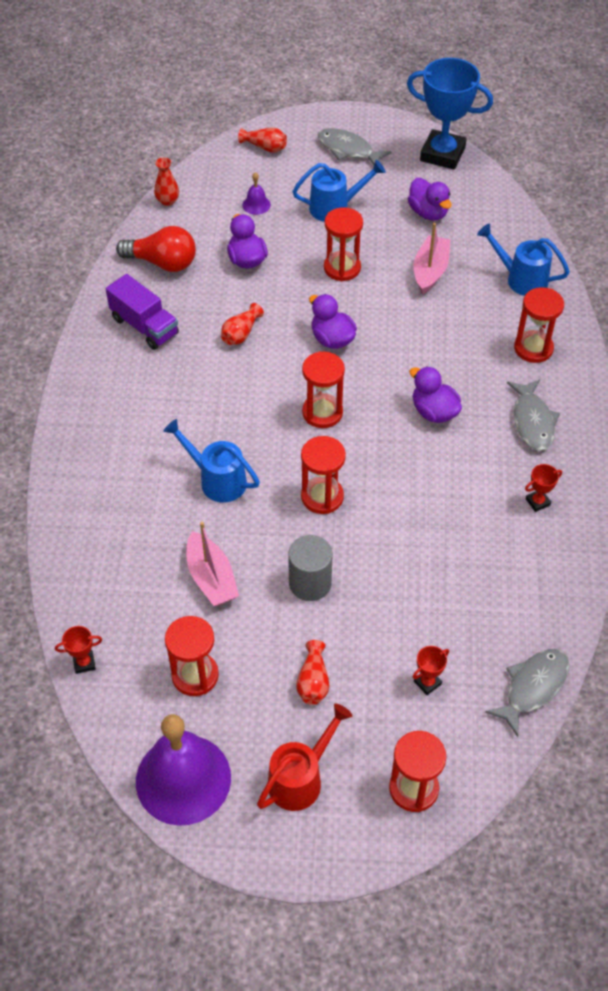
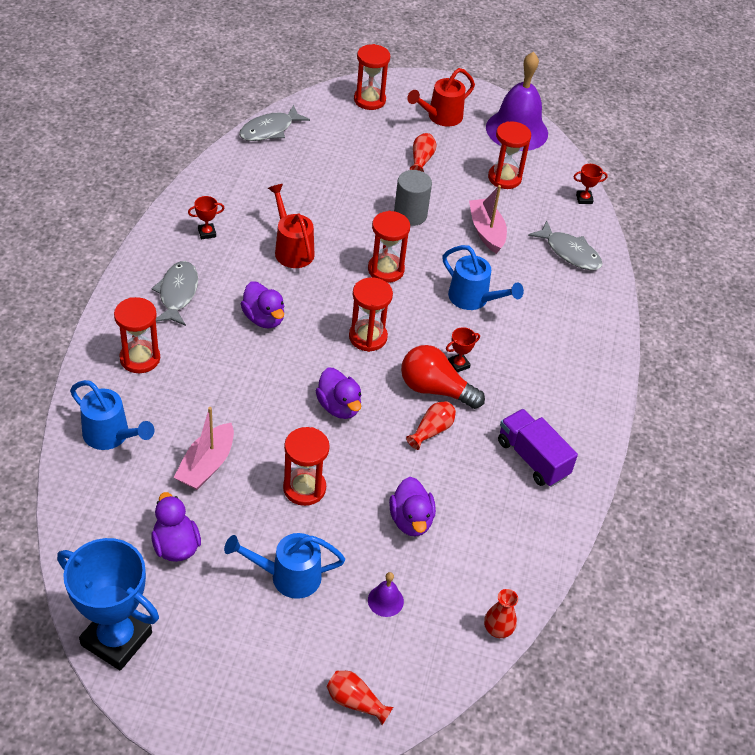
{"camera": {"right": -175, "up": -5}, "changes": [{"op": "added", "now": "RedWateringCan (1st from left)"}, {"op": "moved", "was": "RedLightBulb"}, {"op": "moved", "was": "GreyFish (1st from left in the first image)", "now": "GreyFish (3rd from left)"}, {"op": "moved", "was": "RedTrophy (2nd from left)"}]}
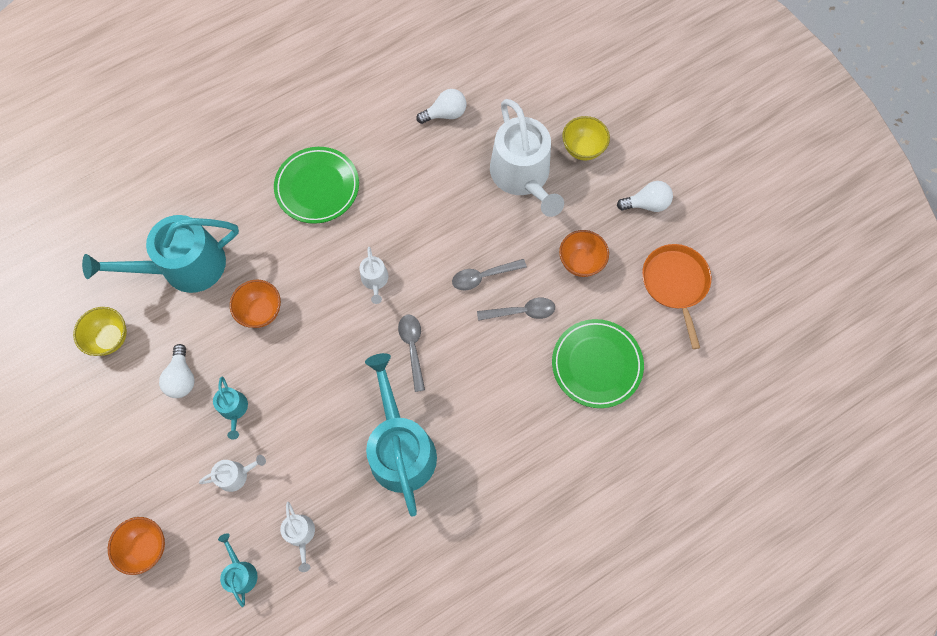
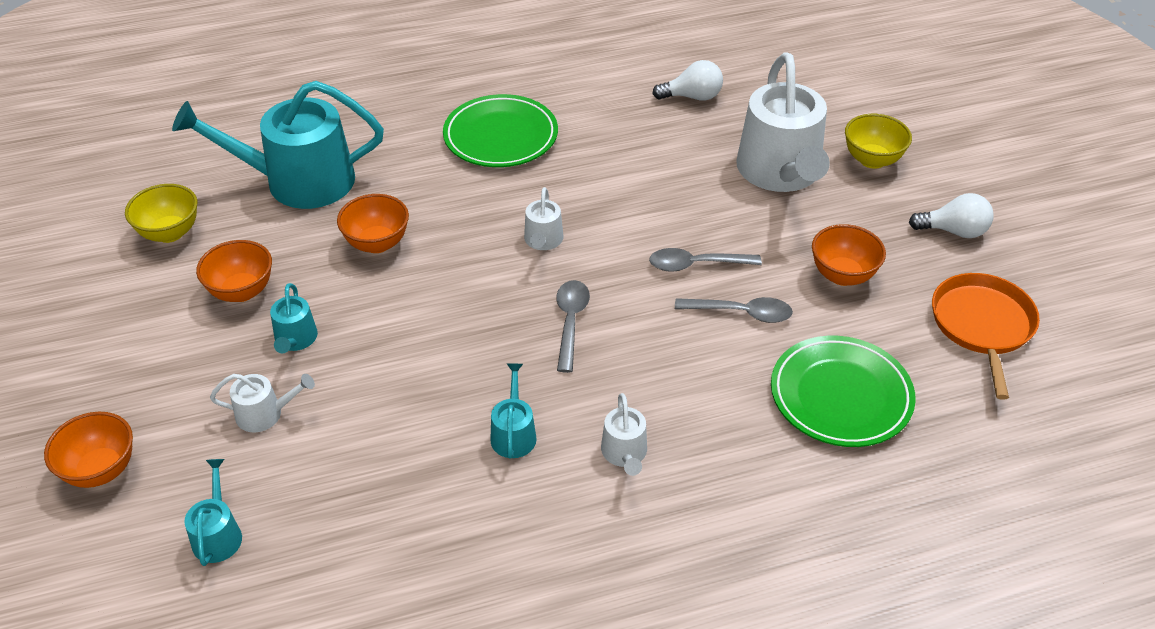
{"camera": {"right": 15, "up": -25}, "changes": [{"op": "moved", "was": "WhiteWateringCan (2nd from left in the first image)", "now": "WhiteWateringCan (3rd from left)"}, {"op": "replaced", "was": "WhiteLightBulb (1st from left)", "now": "OrangeBowl (2nd from left)"}, {"op": "resized", "was": "TurquoiseWateringCan (4th from left)", "ratio": 0.44}]}
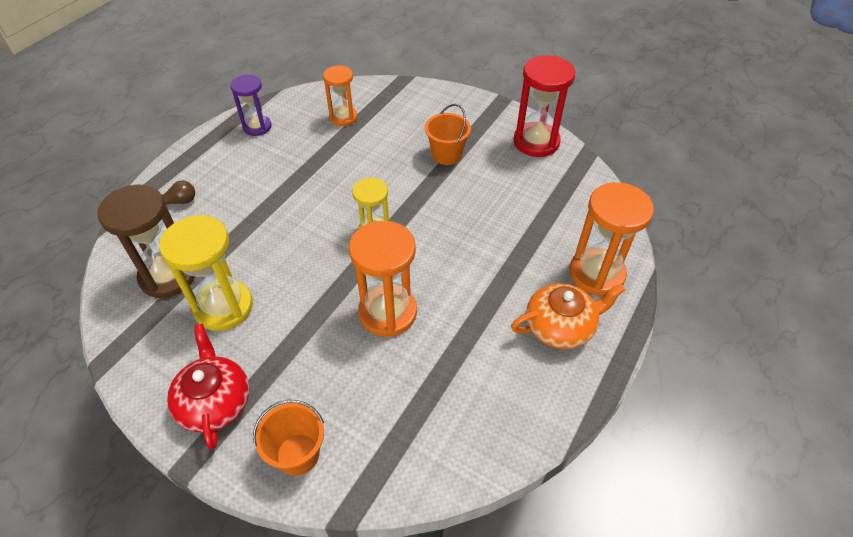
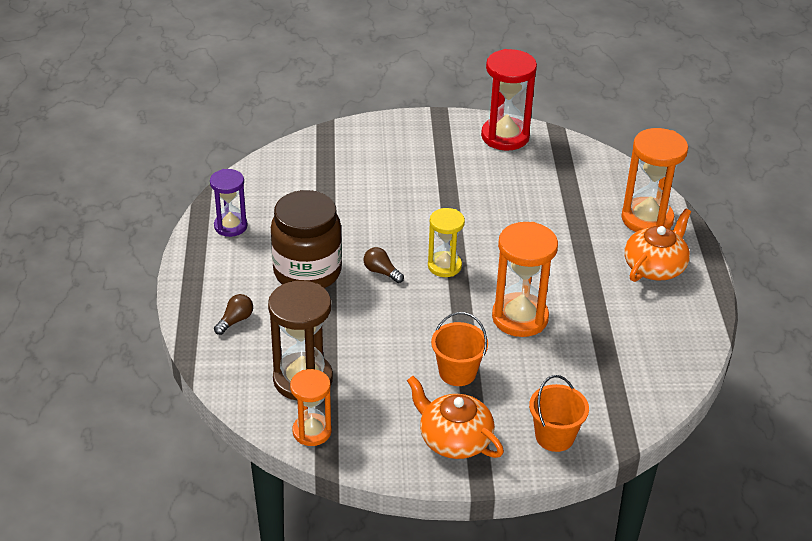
{"camera": {"right": -35, "up": -10}, "changes": [{"op": "removed", "was": "YellowHourglass (1st from left)"}, {"op": "added", "now": "BrownJar"}, {"op": "added", "now": "BrownLightBulb (2nd from left)"}, {"op": "moved", "was": "OrangeHourglass (1st from left)"}, {"op": "moved", "was": "OrangeBucket (2nd from left in the first image)", "now": "OrangeBucket (1st from left)"}, {"op": "recoloured", "was": "RedTeapot", "now": "OrangeTeapot (1st from left)"}]}
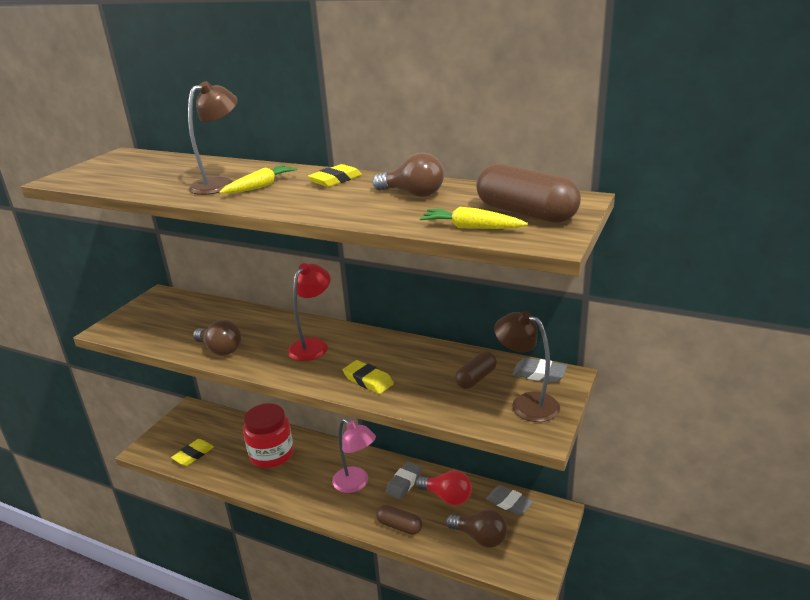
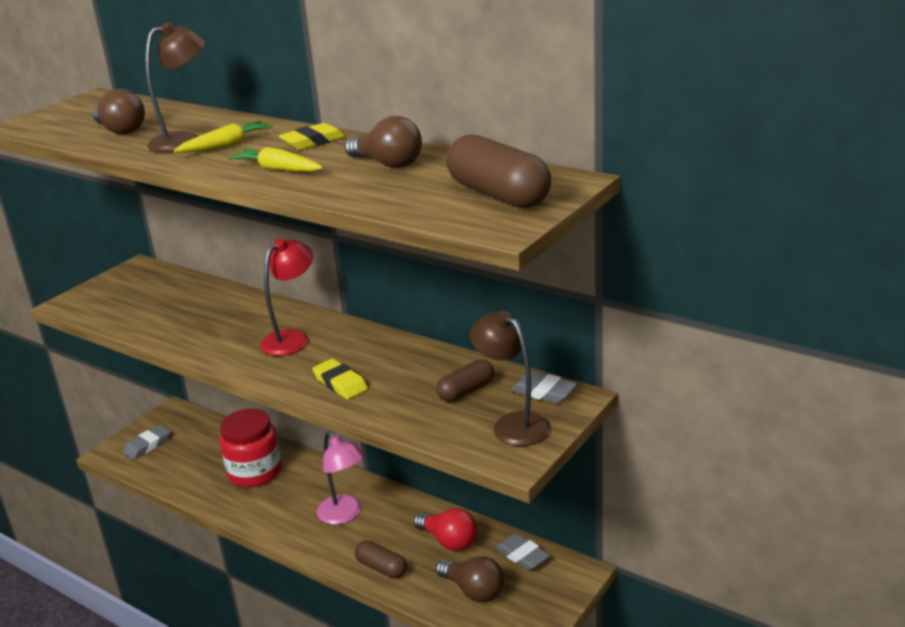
{"camera": {"right": 10, "up": 0}, "changes": [{"op": "removed", "was": "YellowEraser (1st from left)"}, {"op": "moved", "was": "BrownLightBulb (1st from left)"}, {"op": "moved", "was": "GreyEraser (1st from left)"}, {"op": "moved", "was": "YellowCarrot (2nd from left)"}]}
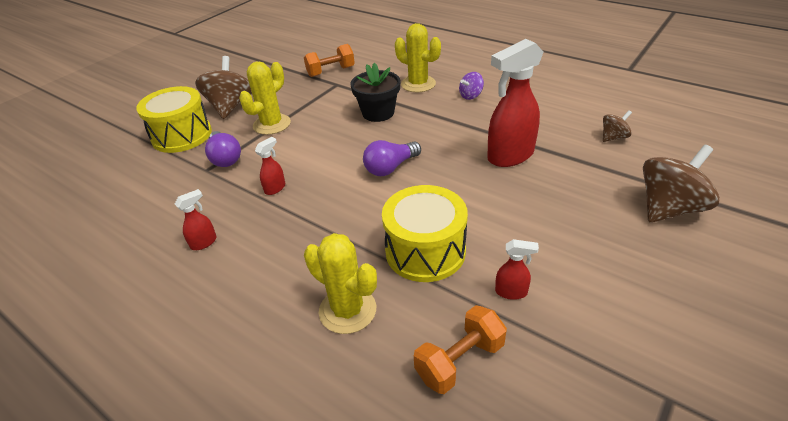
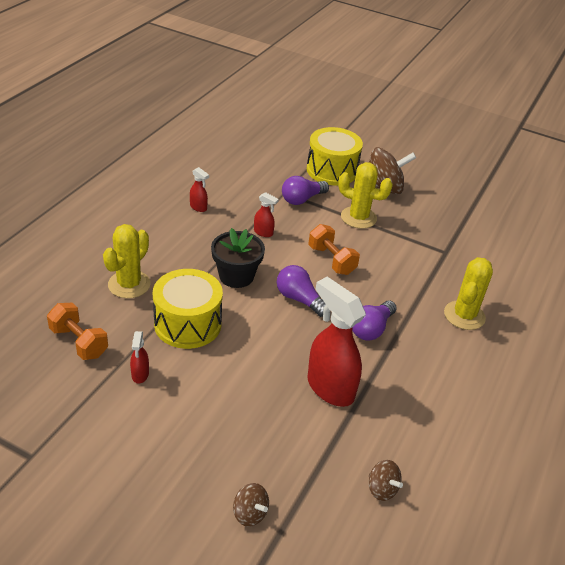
{"camera": {"right": 75, "up": 0}, "changes": [{"op": "removed", "was": "PurpleSpinningTop"}, {"op": "added", "now": "PurpleLightBulb (3rd from left)"}, {"op": "moved", "was": "OrangeDumbbell (1st from left in the first image)", "now": "OrangeDumbbell (2nd from left)"}, {"op": "moved", "was": "BlackFlowerPot"}, {"op": "resized", "was": "BrownSpinningTop (3rd from left in the first image)", "ratio": 0.51}]}
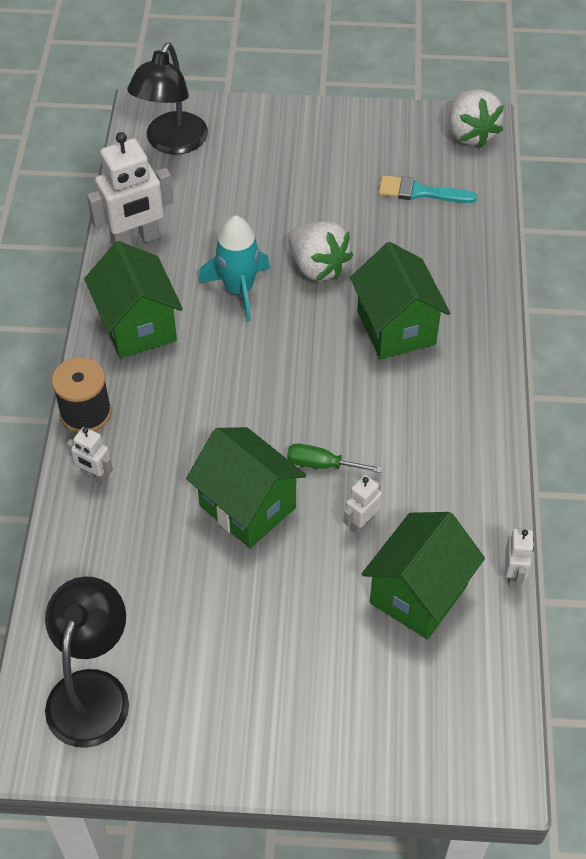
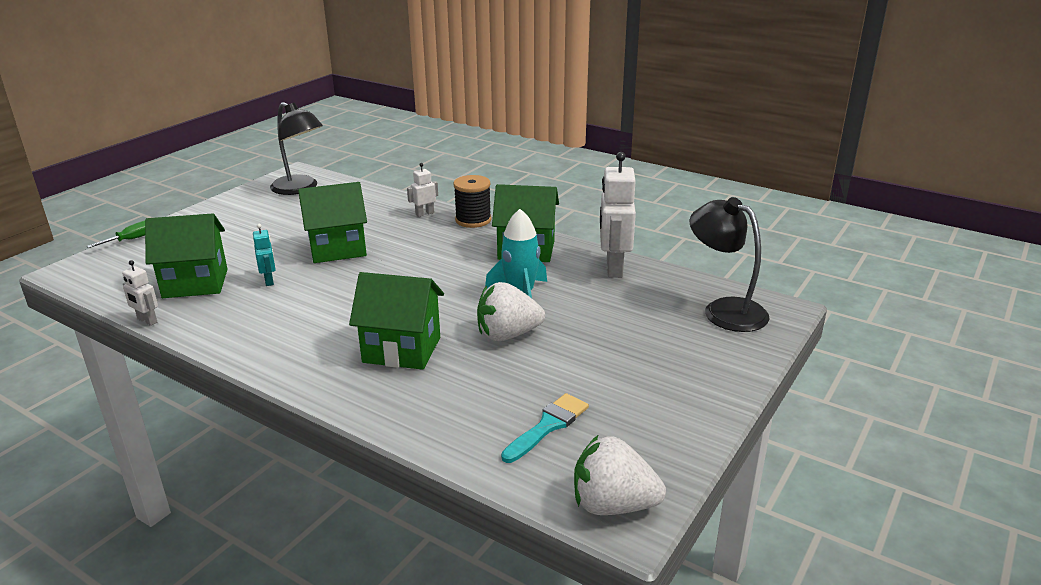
{"camera": {"right": 120, "up": -25}, "changes": [{"op": "moved", "was": "GreenScrewdriver"}, {"op": "recoloured", "was": "WhiteRobot (3rd from left)", "now": "TurquoiseRobot"}, {"op": "turned", "was": "GreenHouse (4th from left in the first image)", "clockwise": -75}]}
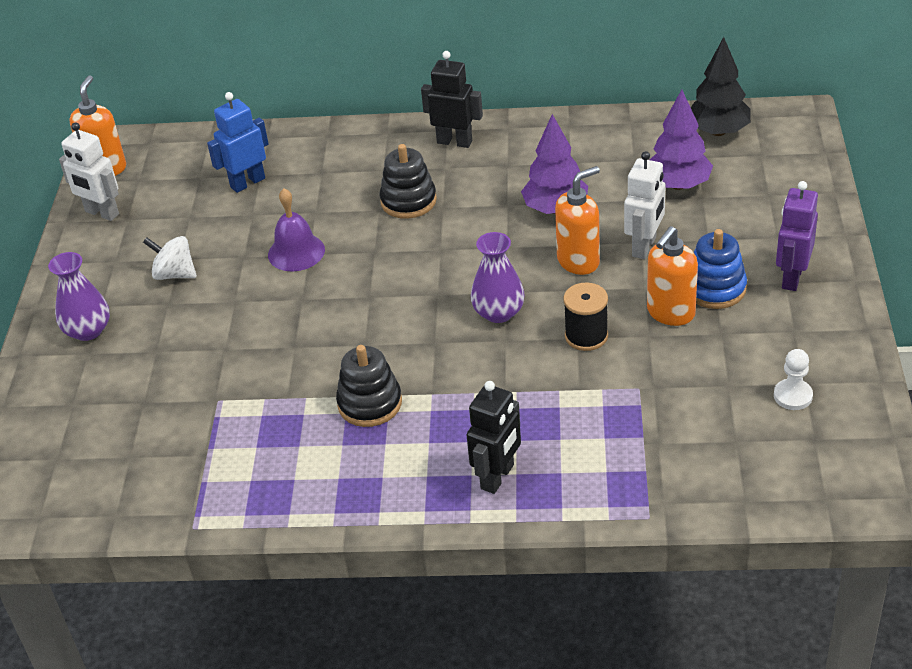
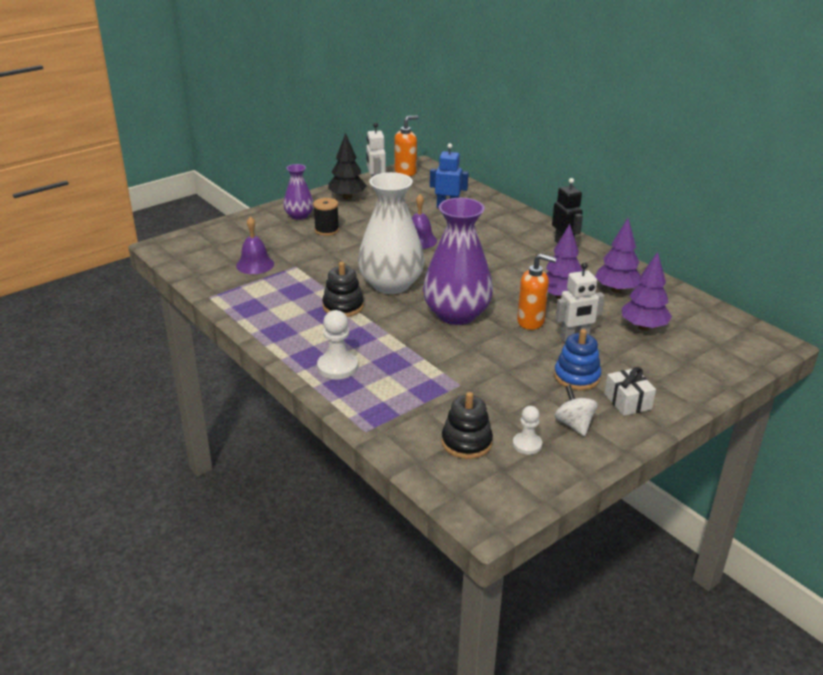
{"camera": {"right": 45, "up": -10}, "changes": [{"op": "removed", "was": "OrangeSoapDispenser (3rd from left)"}, {"op": "added", "now": "PurpleBell (1st from left)"}, {"op": "added", "now": "WhiteVase"}, {"op": "added", "now": "PurpleTree (2nd from left)"}, {"op": "moved", "was": "WhiteSpinningTop"}, {"op": "moved", "was": "BlackStackingToy (2nd from left)"}, {"op": "moved", "was": "BlackSpool"}, {"op": "moved", "was": "BlackTree"}, {"op": "replaced", "was": "BlackRobot (2nd from left)", "now": "WhitePawn (1st from left)"}, {"op": "replaced", "was": "PurpleRobot", "now": "WhiteGift"}, {"op": "resized", "was": "PurpleVase (2nd from left)", "ratio": 1.9}]}
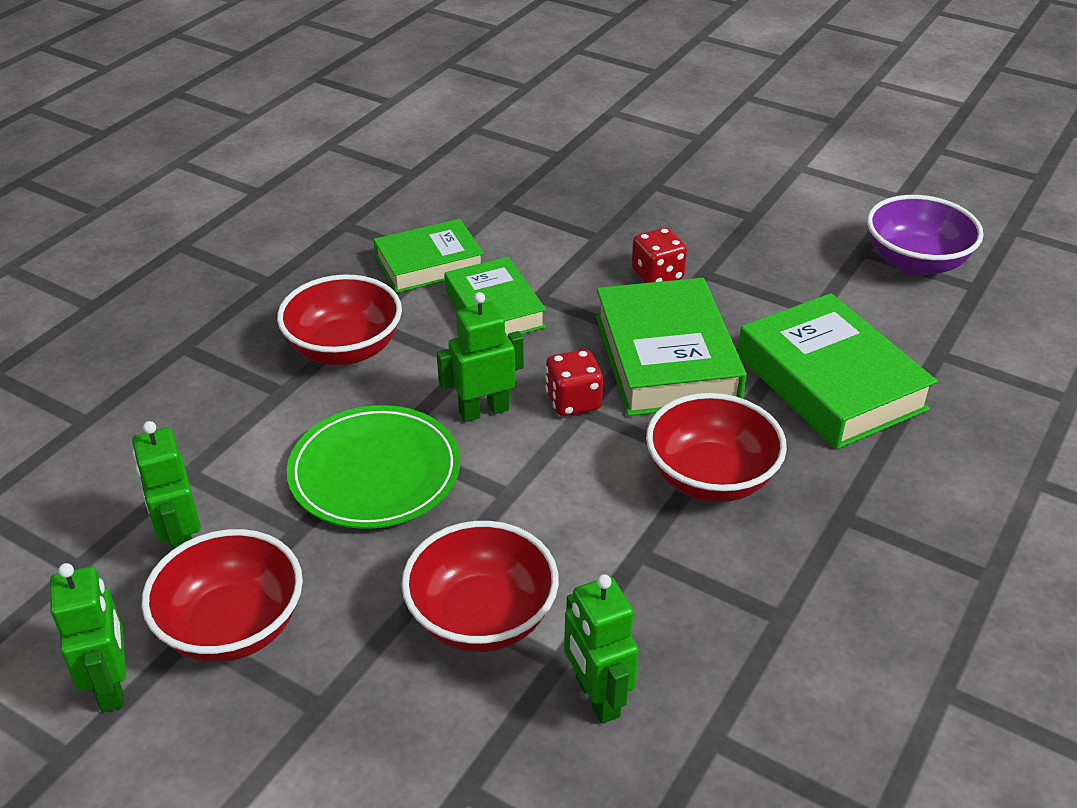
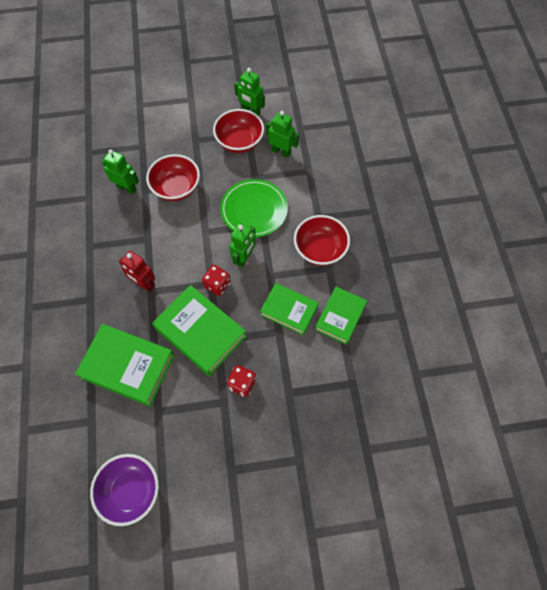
{"camera": {"right": 140, "up": 25}, "changes": [{"op": "replaced", "was": "RedBowl (4th from left)", "now": "RedRobot"}]}
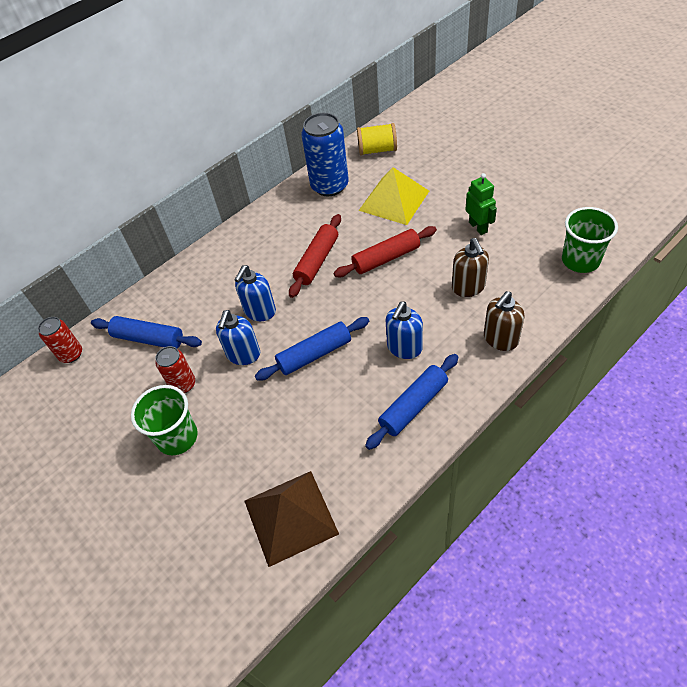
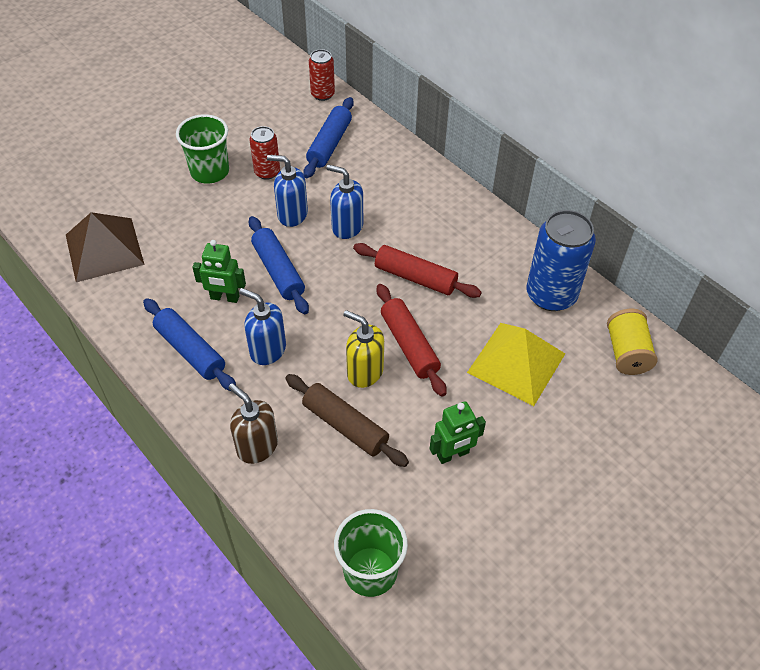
{"camera": {"right": 85, "up": 0}, "changes": [{"op": "added", "now": "GreenRobot (1st from left)"}, {"op": "added", "now": "YellowSoapDispenser"}, {"op": "replaced", "was": "BrownSoapDispenser (1st from left)", "now": "BrownRollingPin"}]}
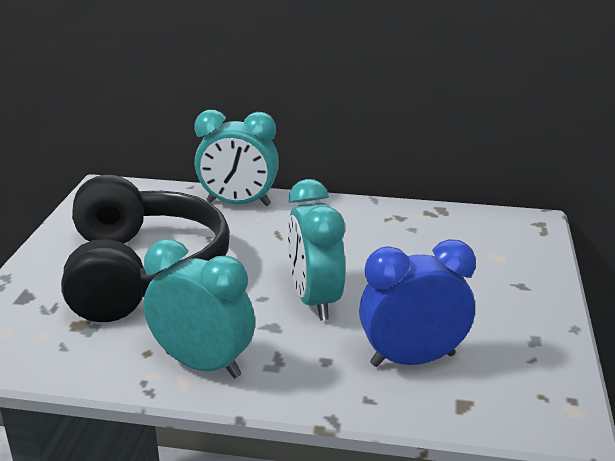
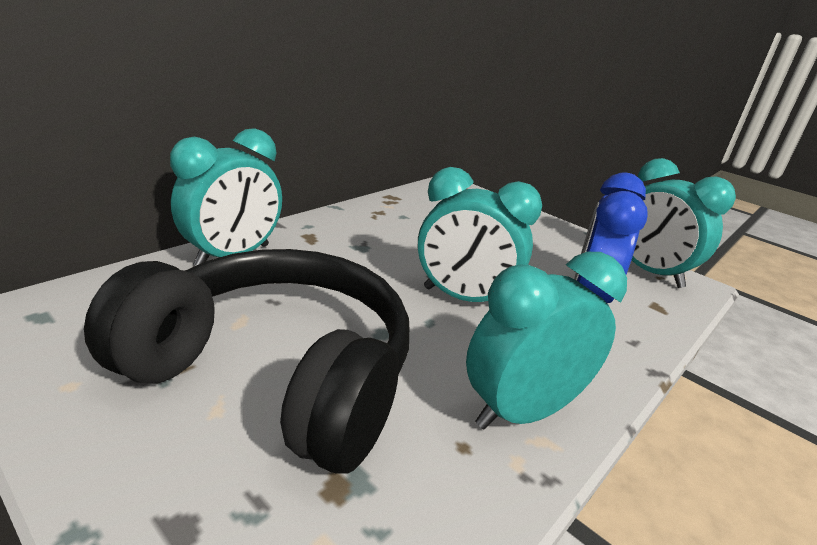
{"camera": {"right": -60, "up": 0}, "changes": [{"op": "added", "now": "TurquoiseClock (4th from left)"}]}
